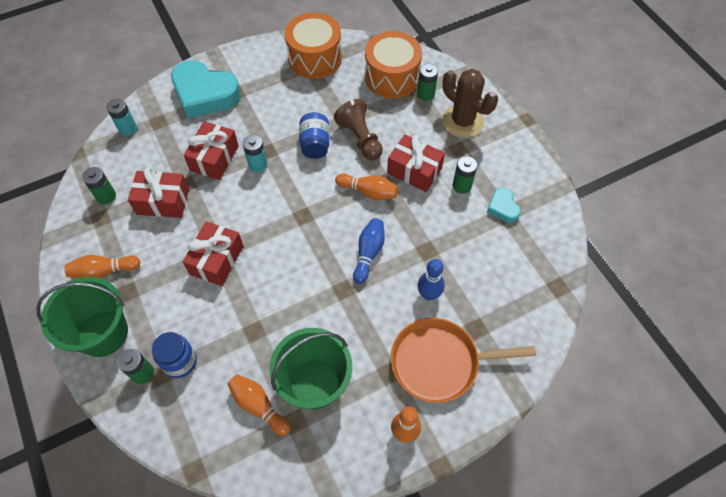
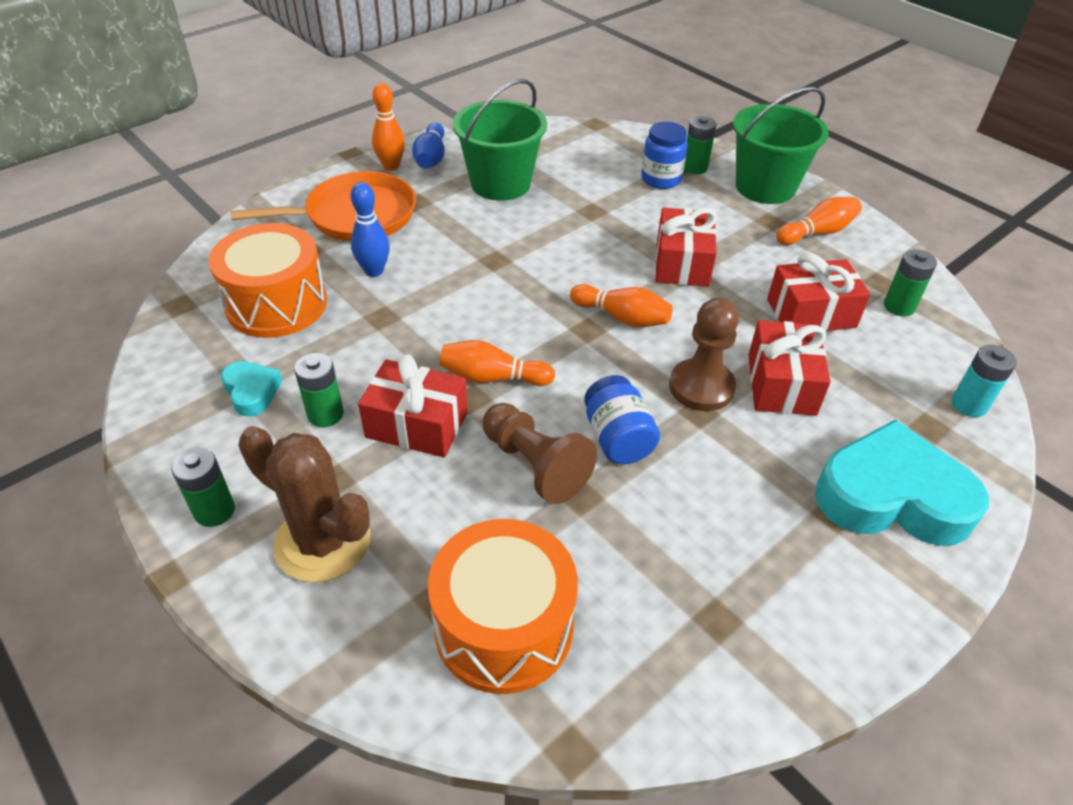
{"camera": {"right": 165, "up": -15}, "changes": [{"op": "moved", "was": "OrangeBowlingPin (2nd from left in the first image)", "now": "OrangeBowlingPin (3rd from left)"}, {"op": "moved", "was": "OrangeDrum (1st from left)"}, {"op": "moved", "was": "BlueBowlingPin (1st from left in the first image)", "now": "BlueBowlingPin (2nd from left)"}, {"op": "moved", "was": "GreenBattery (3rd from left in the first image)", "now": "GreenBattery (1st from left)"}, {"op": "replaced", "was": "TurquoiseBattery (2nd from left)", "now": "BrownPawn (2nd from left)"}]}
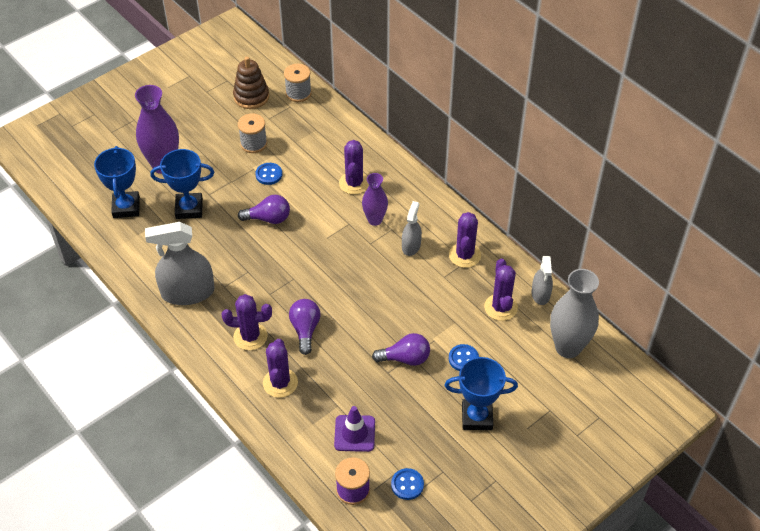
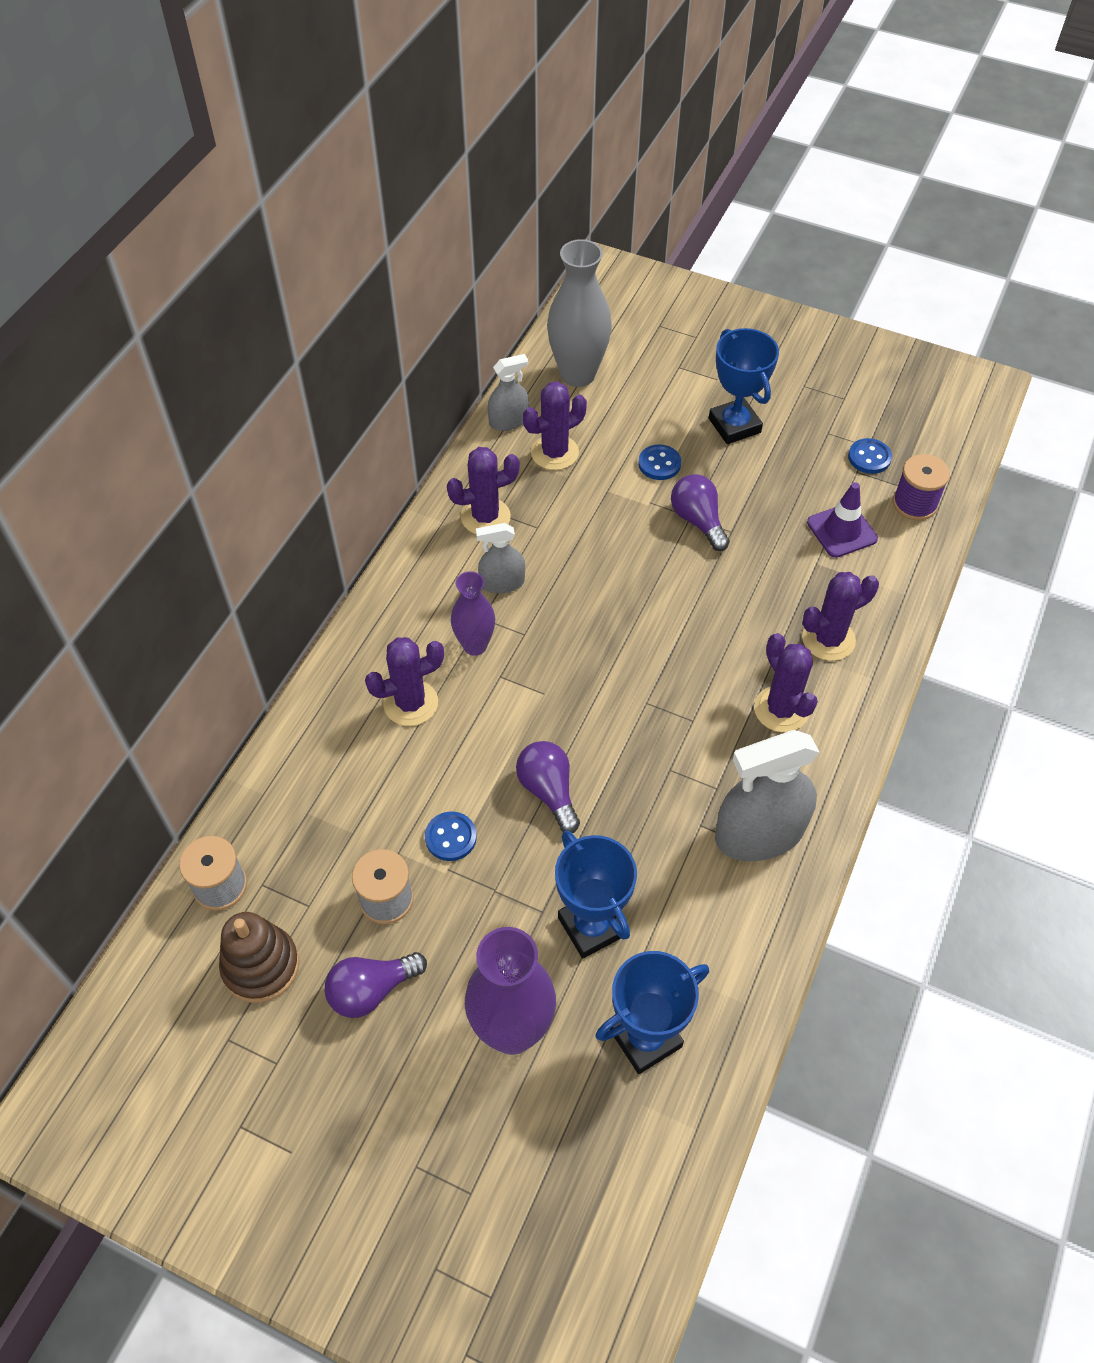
{"camera": {"right": -115, "up": 5}, "changes": [{"op": "moved", "was": "PurpleLightBulb (2nd from left in the first image)", "now": "PurpleLightBulb (1st from left)"}, {"op": "turned", "was": "GreySprayBottle (1st from left in the first image)", "clockwise": 105}]}
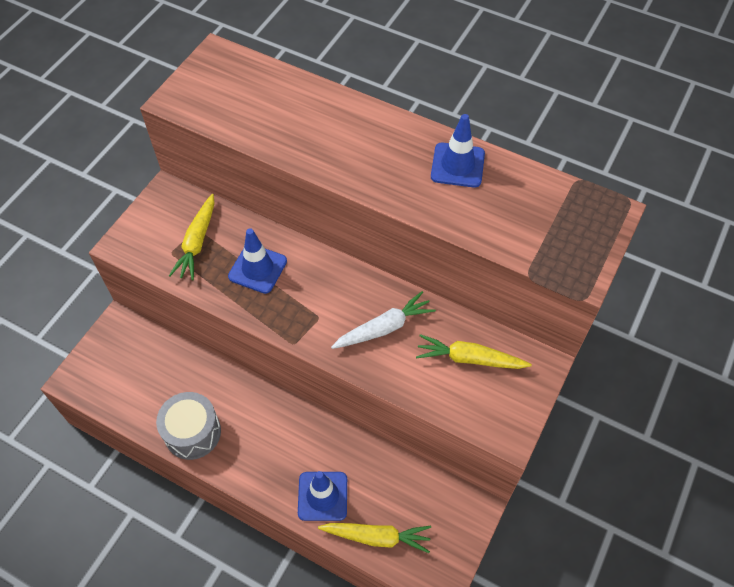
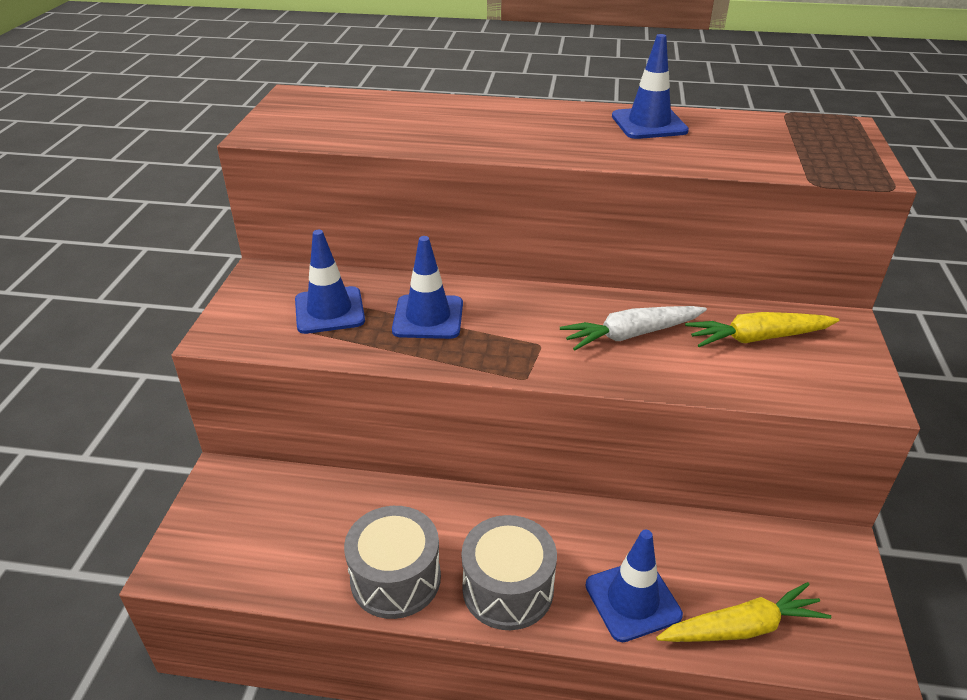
{"camera": {"right": -20, "up": -20}, "changes": [{"op": "added", "now": "GreyDrum (2nd from left)"}, {"op": "replaced", "was": "YellowCarrot (1st from left)", "now": "BlueTrafficCone (1st from left)"}, {"op": "turned", "was": "WhiteCarrot", "clockwise": -150}]}
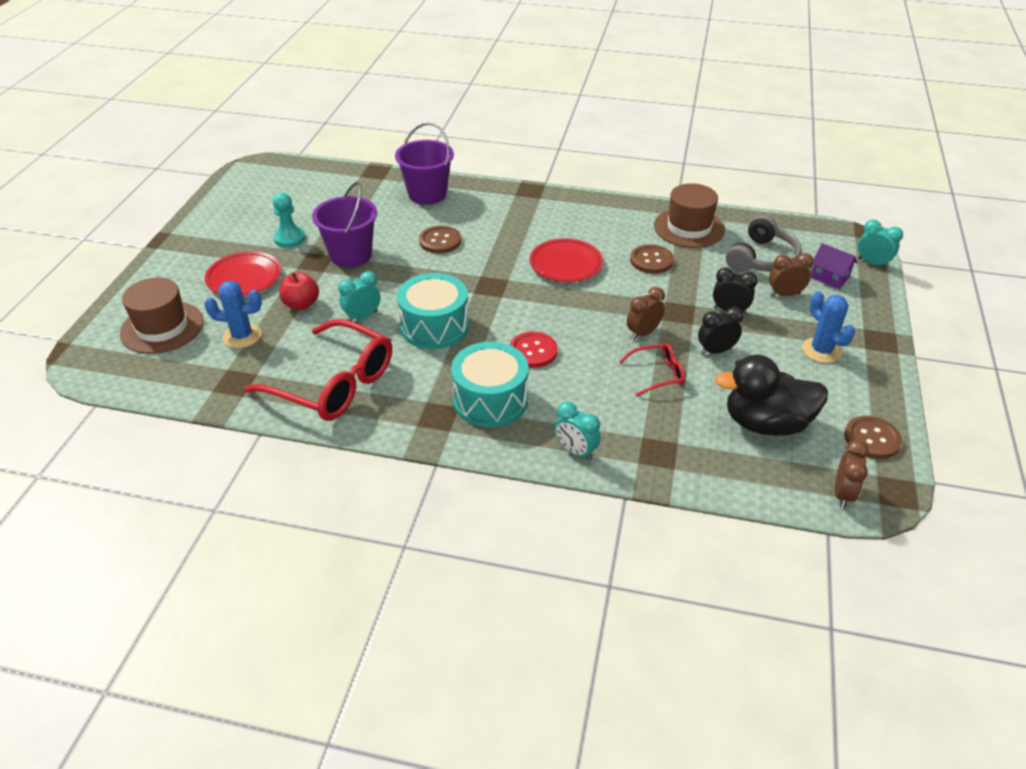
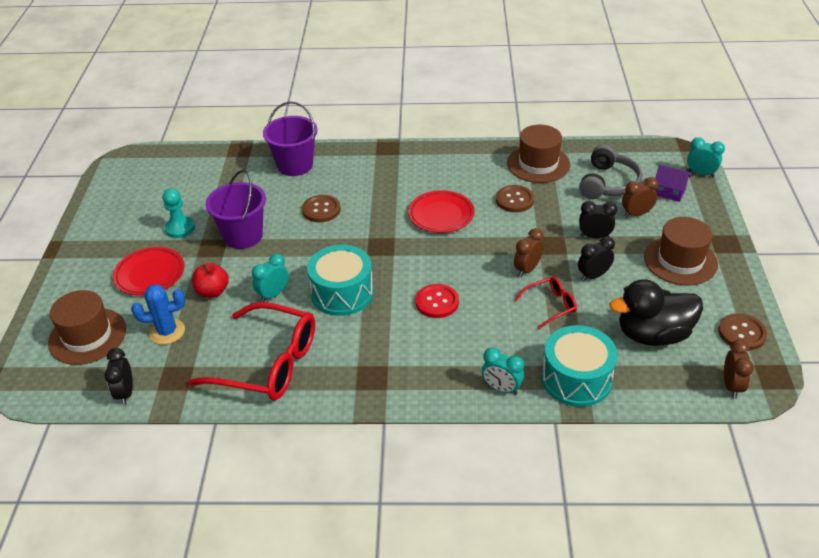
{"camera": {"right": -10, "up": 0}, "changes": [{"op": "added", "now": "BlackClock (1st from left)"}, {"op": "moved", "was": "TurquoiseDrum (2nd from left)"}, {"op": "replaced", "was": "BlueCactus (2nd from left)", "now": "BrownHat (3rd from left)"}]}
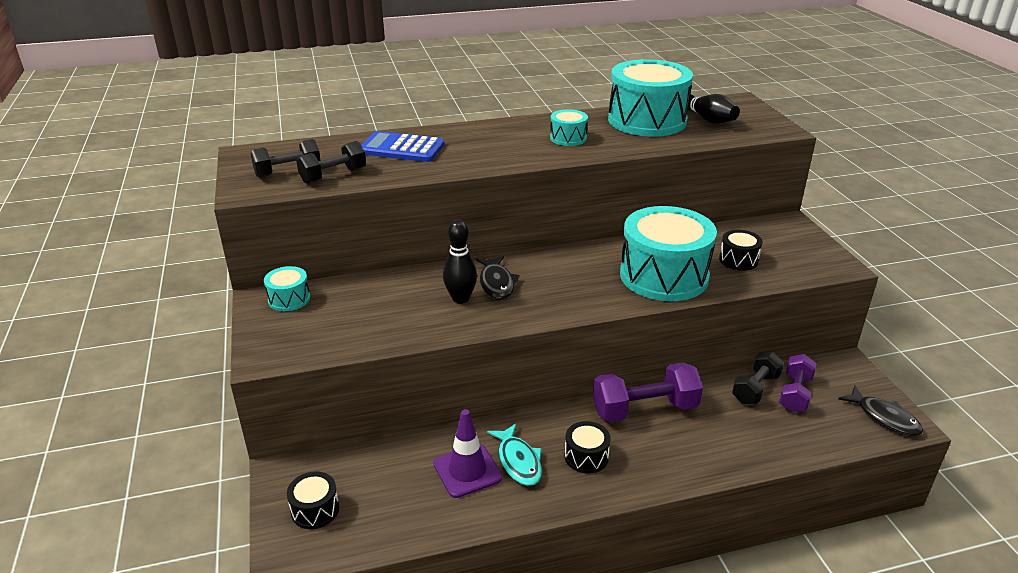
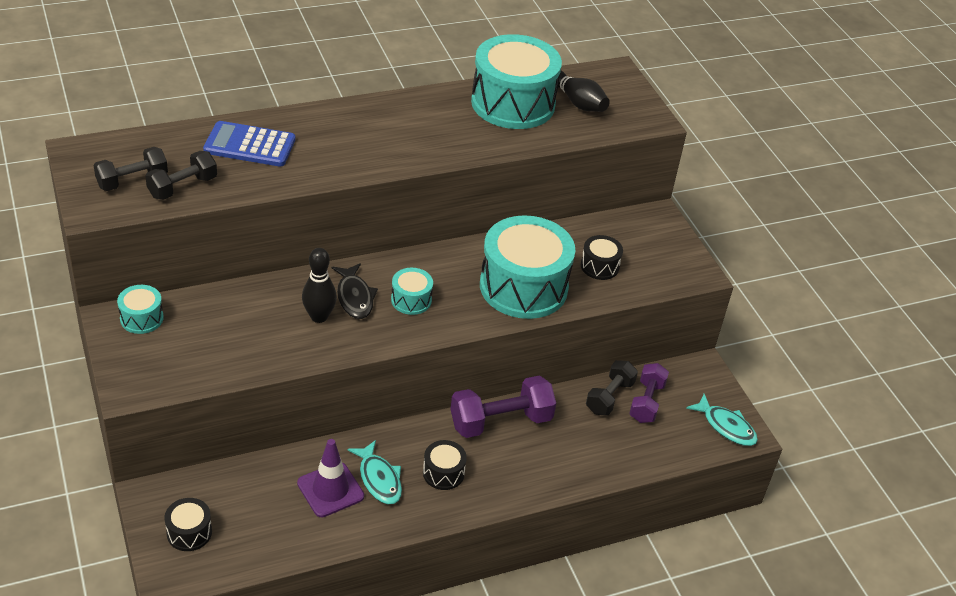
{"camera": {"right": -10, "up": 10}, "changes": [{"op": "moved", "was": "TurquoiseDrum (2nd from left)"}, {"op": "recoloured", "was": "BlackFish (2nd from left)", "now": "TurquoiseFish (2nd from left)"}]}
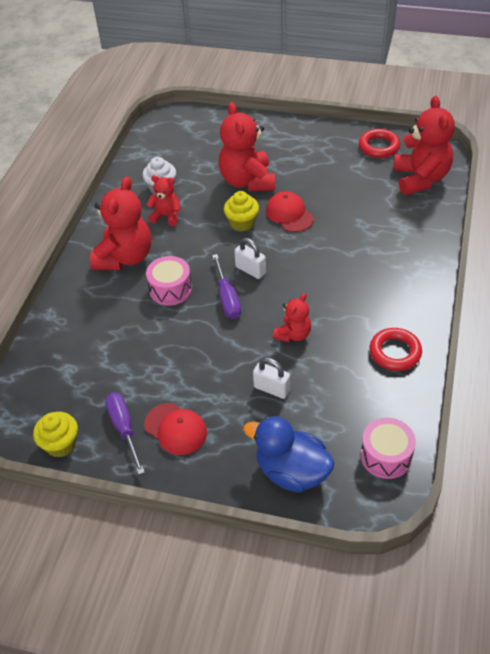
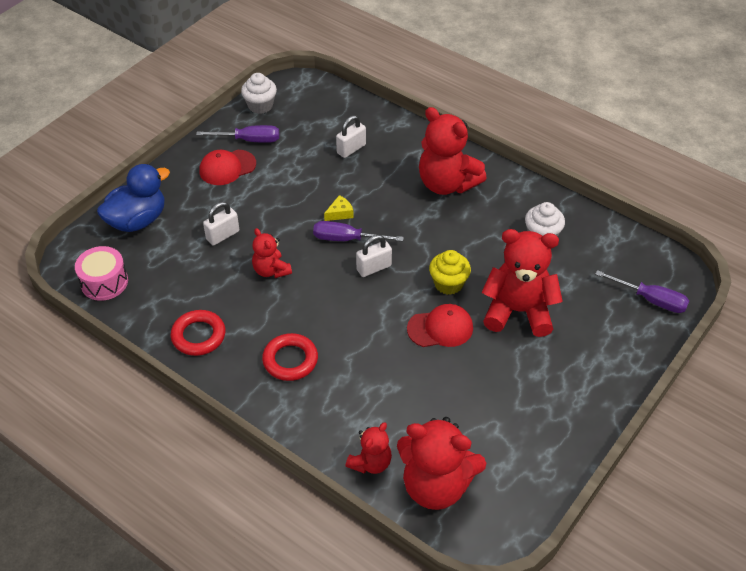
{"camera": {"right": 110, "up": 0}, "changes": [{"op": "removed", "was": "PinkDrum (1st from left)"}, {"op": "added", "now": "YellowCheese"}, {"op": "added", "now": "WhitePadlock (2nd from left)"}, {"op": "added", "now": "PurpleScrewdriver (3rd from left)"}, {"op": "moved", "was": "RedTeddyBear (2nd from left)"}, {"op": "moved", "was": "RedRing (1st from left in the first image)", "now": "RedRing (2nd from left)"}, {"op": "recoloured", "was": "YellowCupcake (1st from left)", "now": "WhiteCupcake (1st from left)"}]}
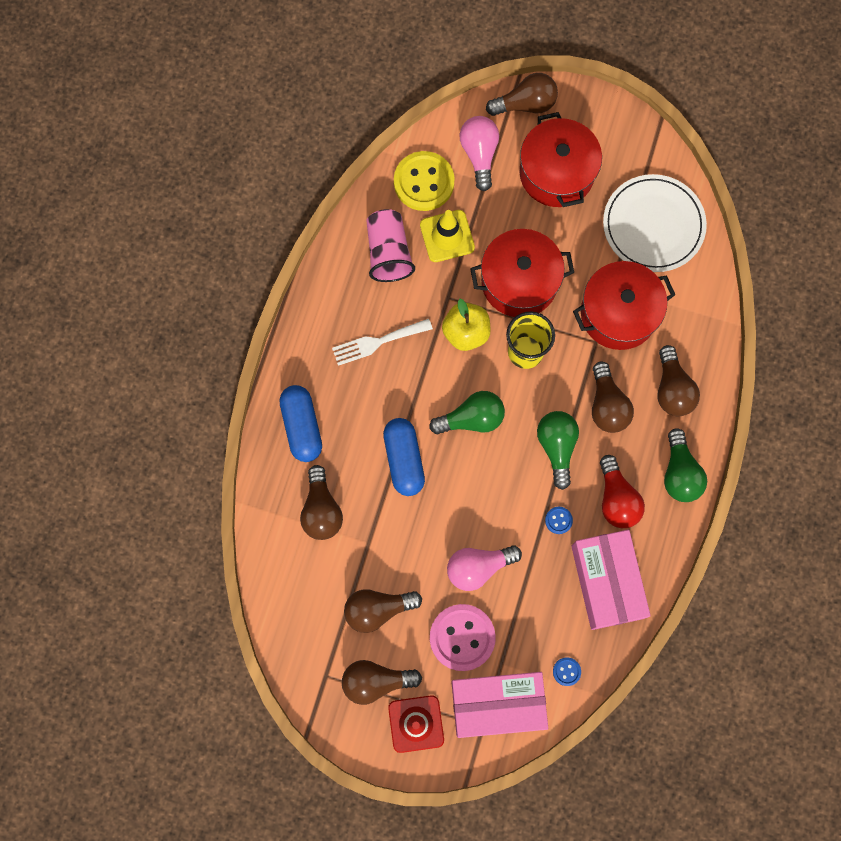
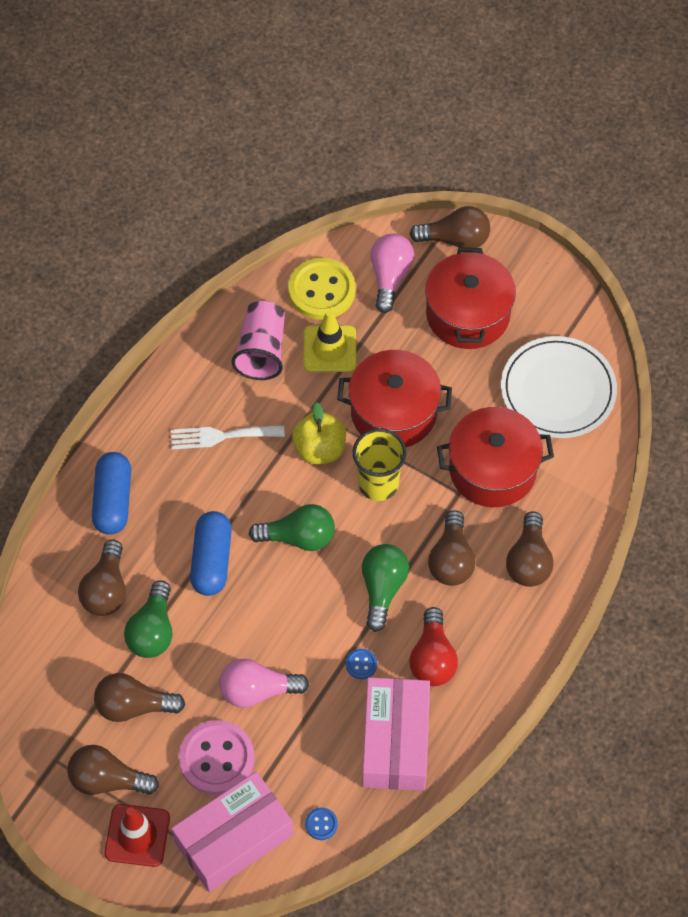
{"camera": {"right": 15, "up": -15}, "changes": [{"op": "moved", "was": "GreenLightBulb (3rd from left in the first image)", "now": "GreenLightBulb (1st from left)"}, {"op": "turned", "was": "PinkBox (1st from left)", "clockwise": -45}]}
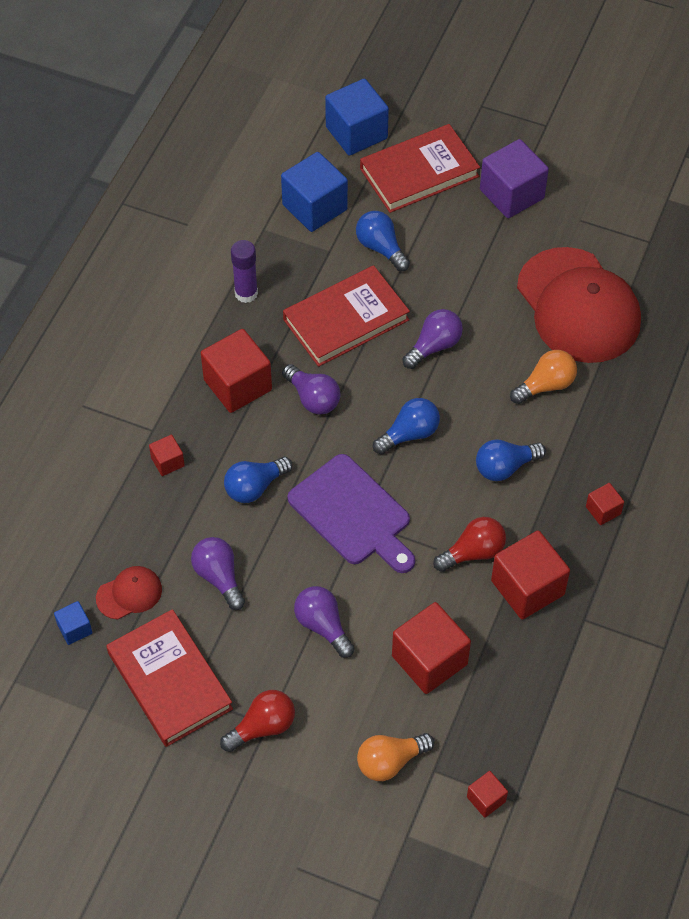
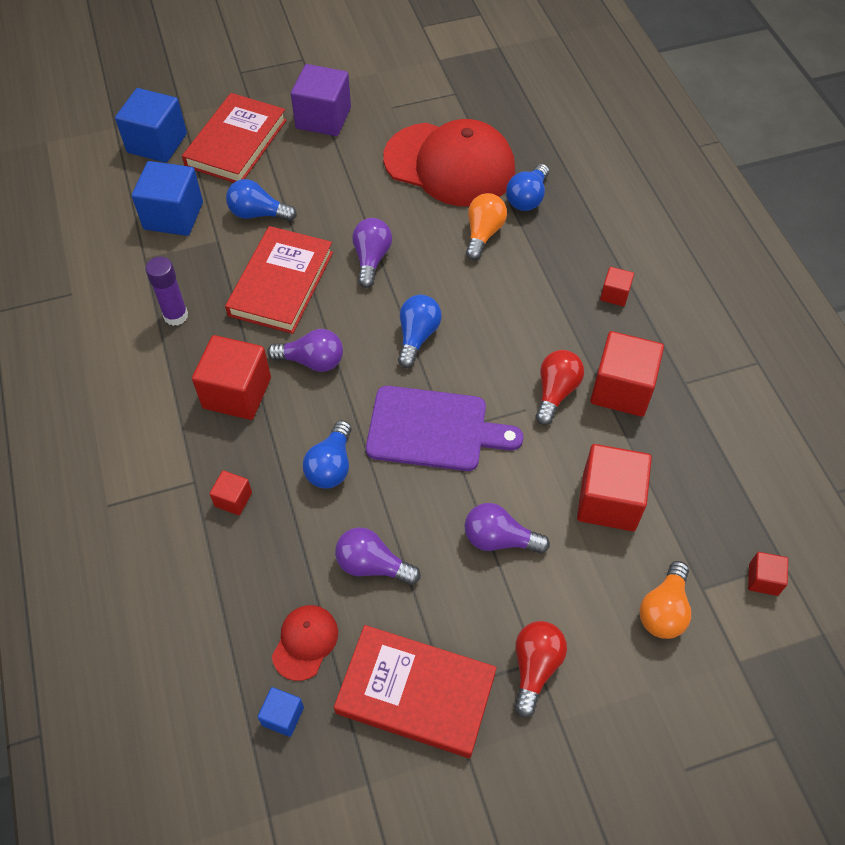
{"camera": {"right": -40, "up": 0}, "changes": [{"op": "moved", "was": "BlueLightBulb (4th from left)"}]}
